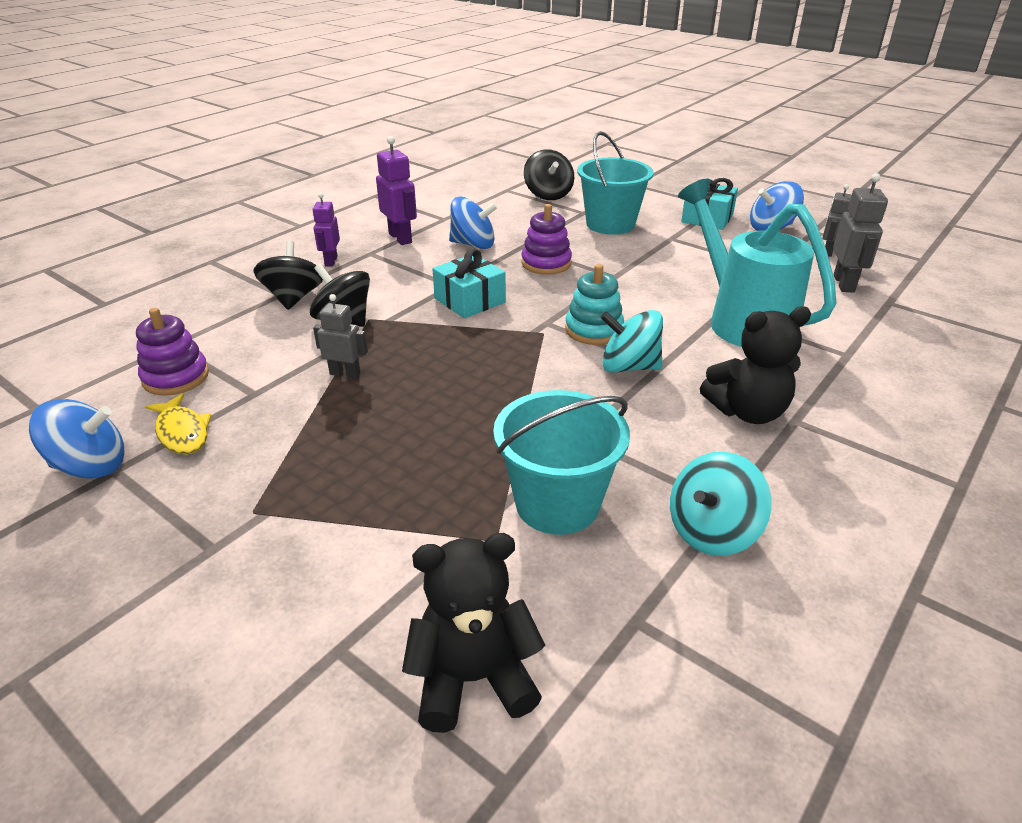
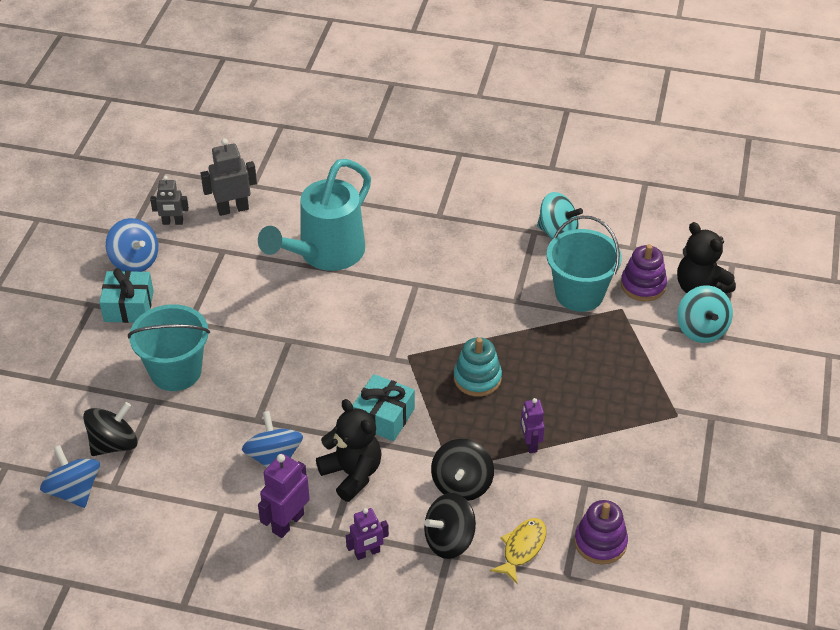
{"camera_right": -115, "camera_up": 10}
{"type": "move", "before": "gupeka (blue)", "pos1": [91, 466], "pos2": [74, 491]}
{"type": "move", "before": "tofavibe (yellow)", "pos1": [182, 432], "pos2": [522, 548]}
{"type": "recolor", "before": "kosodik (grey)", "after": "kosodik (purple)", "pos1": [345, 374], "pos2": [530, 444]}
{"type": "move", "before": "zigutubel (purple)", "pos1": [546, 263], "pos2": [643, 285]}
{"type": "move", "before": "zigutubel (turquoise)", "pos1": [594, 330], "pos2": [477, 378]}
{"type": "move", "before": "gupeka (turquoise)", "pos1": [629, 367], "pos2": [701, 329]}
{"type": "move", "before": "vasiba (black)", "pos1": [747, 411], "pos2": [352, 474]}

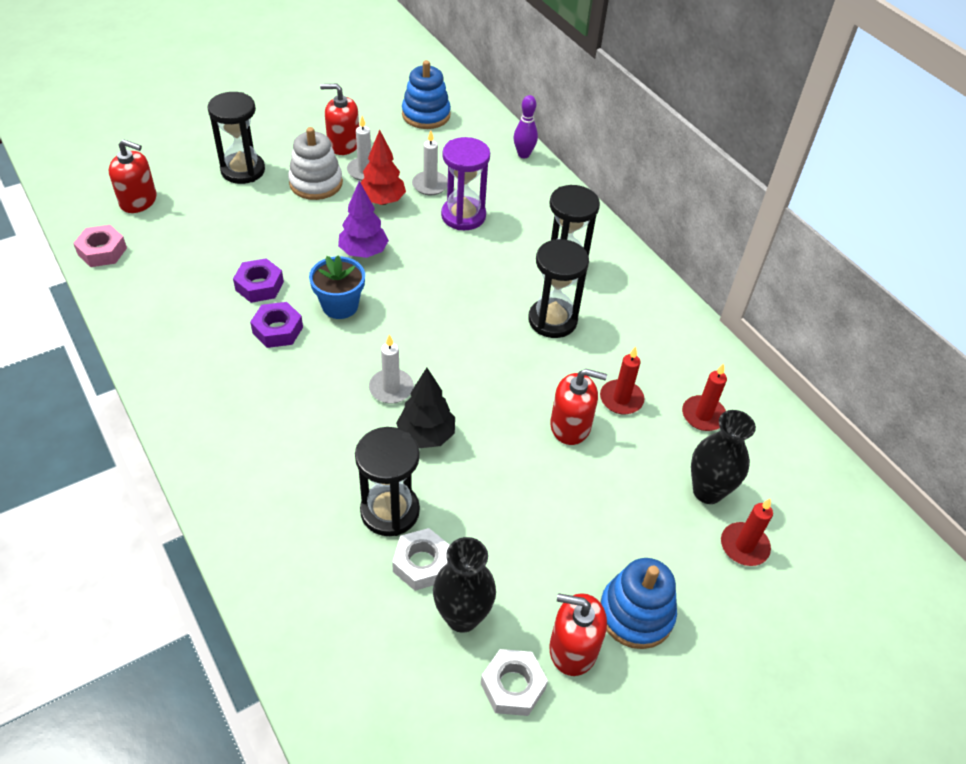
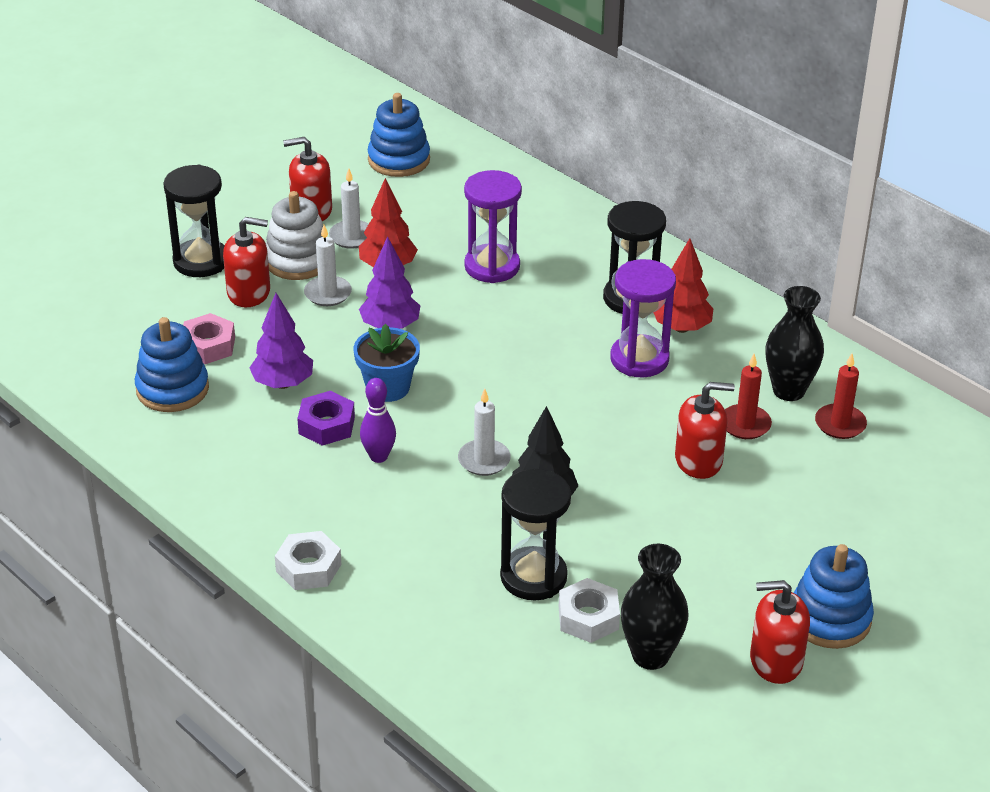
{"camera_right": -10, "camera_up": -10}
{"type": "move", "before": "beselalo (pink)", "pos1": [102, 251], "pos2": [208, 346]}
{"type": "move", "before": "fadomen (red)", "pos1": [138, 200], "pos2": [249, 292]}
{"type": "replace", "before": "beselalo (purple)", "after": "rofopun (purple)", "pos1": [259, 286], "pos2": [283, 383]}
{"type": "move", "before": "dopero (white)", "pos1": [430, 185], "pos2": [328, 293]}
{"type": "move", "before": "beselalo (white)", "pos1": [513, 686], "pos2": [308, 568]}
{"type": "move", "before": "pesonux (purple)", "pos1": [523, 154], "pos2": [378, 457]}
{"type": "recolor", "before": "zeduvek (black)", "after": "zeduvek (purple)", "pos1": [552, 320], "pos2": [639, 359]}
{"type": "move", "before": "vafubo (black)", "pos1": [707, 491], "pos2": [788, 391]}
{"type": "delete", "before": "dopero (red)", "pos1": [744, 546]}
{"type": "insert", "after": "zigutubel (blue)", "pos2": [172, 389]}
{"type": "insert", "after": "rofopun (red)", "pos2": [681, 328]}

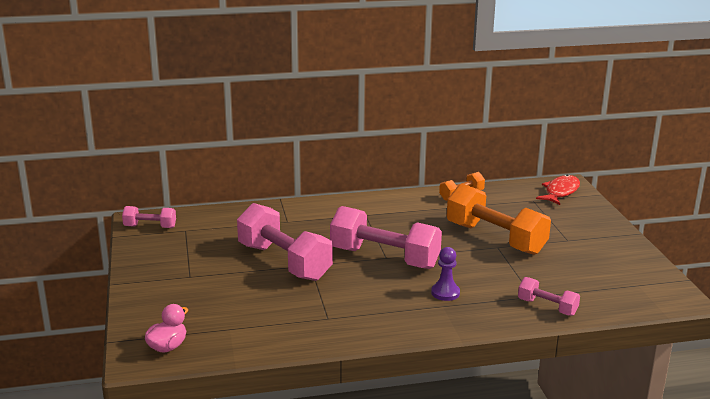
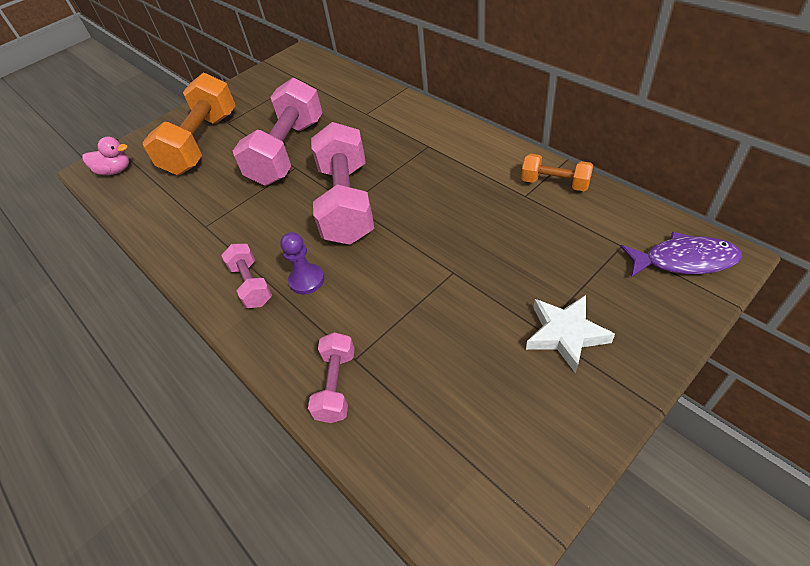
{"camera_right": 65, "camera_up": 25}
{"type": "move", "before": "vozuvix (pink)", "pos1": [150, 227], "pos2": [251, 284]}
{"type": "move", "before": "vozuvix (orange)", "pos1": [495, 238], "pos2": [202, 143]}
{"type": "recolor", "before": "tofavibe (red)", "after": "tofavibe (purple)", "pos1": [560, 192], "pos2": [684, 260]}
{"type": "insert", "after": "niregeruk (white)", "pos2": [565, 334]}

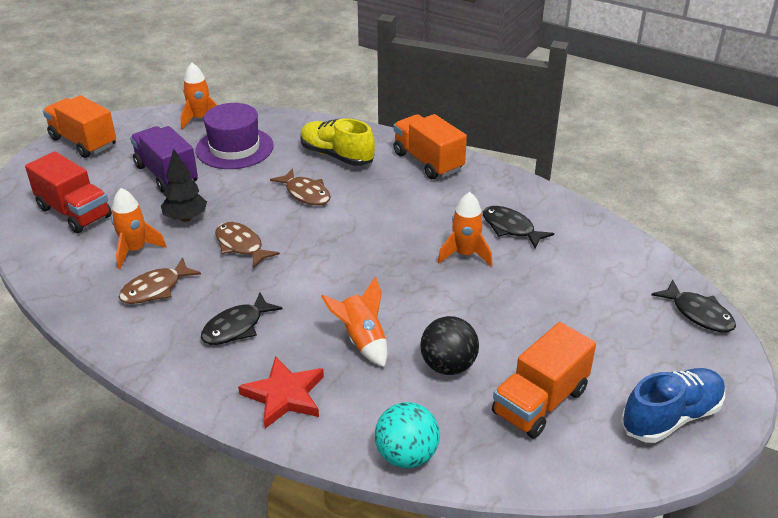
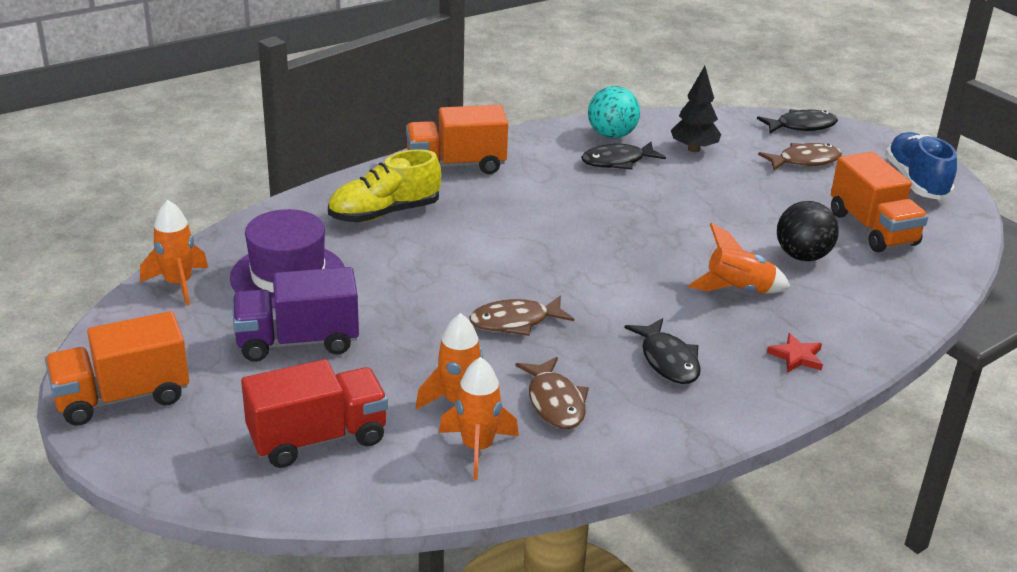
{"camera_right": -65, "camera_up": -5}
{"type": "move", "before": "rofopun (black)", "pos1": [186, 218], "pos2": [694, 149]}
{"type": "resize", "before": "niregeruk (red)", "pos1": [284, 395], "pos2": [796, 356], "scale": 0.58}
{"type": "move", "before": "tofavibe (brown)", "pos1": [306, 193], "pos2": [804, 161]}
{"type": "move", "before": "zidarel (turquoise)", "pos1": [406, 455], "pos2": [611, 135]}
{"type": "move", "before": "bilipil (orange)", "pos1": [465, 254], "pos2": [477, 448]}

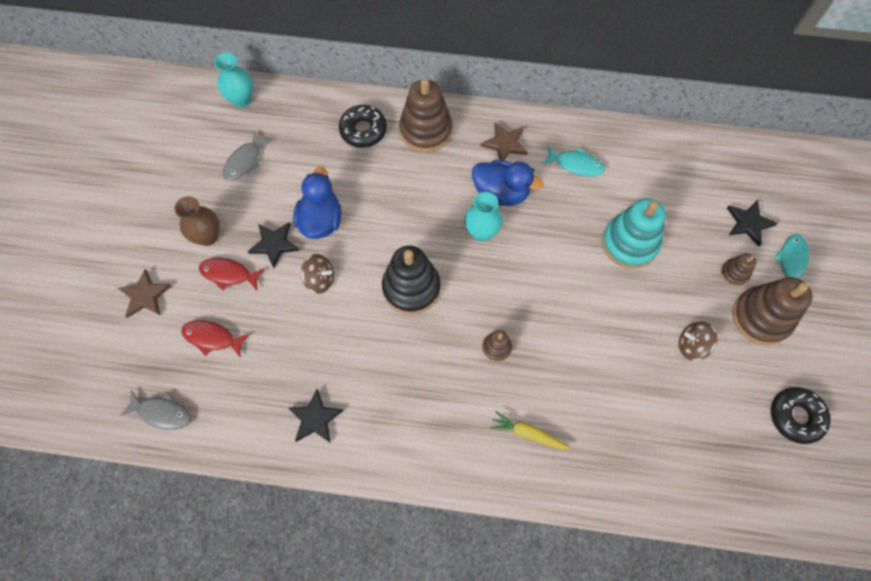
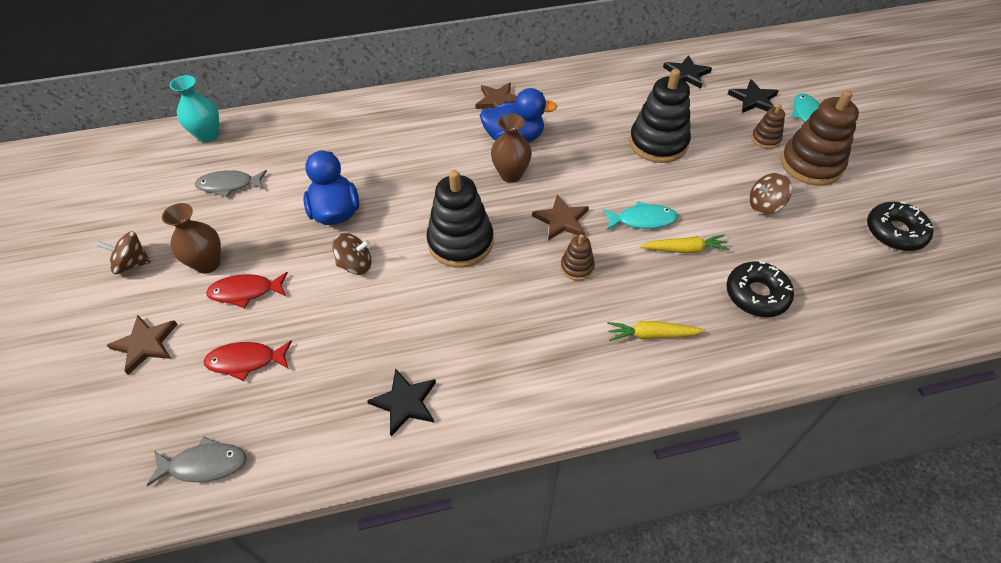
{"camera_right": -20, "camera_up": -15}
{"type": "rotate", "before": "tofavibe (grey)", "pos1": [244, 161], "pos2": [229, 185], "turn": 75}
{"type": "move", "before": "niregeruk (black)", "pos1": [274, 244], "pos2": [686, 74]}
{"type": "move", "before": "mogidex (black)", "pos1": [363, 130], "pos2": [756, 294]}
{"type": "delete", "before": "zigutubel (brown)", "pos1": [425, 130]}
{"type": "recolor", "before": "vafubo (turquoise)", "after": "vafubo (brown)", "pos1": [481, 232], "pos2": [511, 174]}
{"type": "move", "before": "tofavibe (turquoise)", "pos1": [576, 164], "pos2": [642, 220]}
{"type": "recolor", "before": "zigutubel (turquoise)", "after": "zigutubel (black)", "pos1": [629, 243], "pos2": [658, 143]}
{"type": "insert", "after": "gupeka (brown)", "pos2": [132, 264]}
{"type": "insert", "after": "niregeruk (brown)", "pos2": [561, 220]}
{"type": "insert", "after": "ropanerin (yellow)", "pos2": [684, 249]}

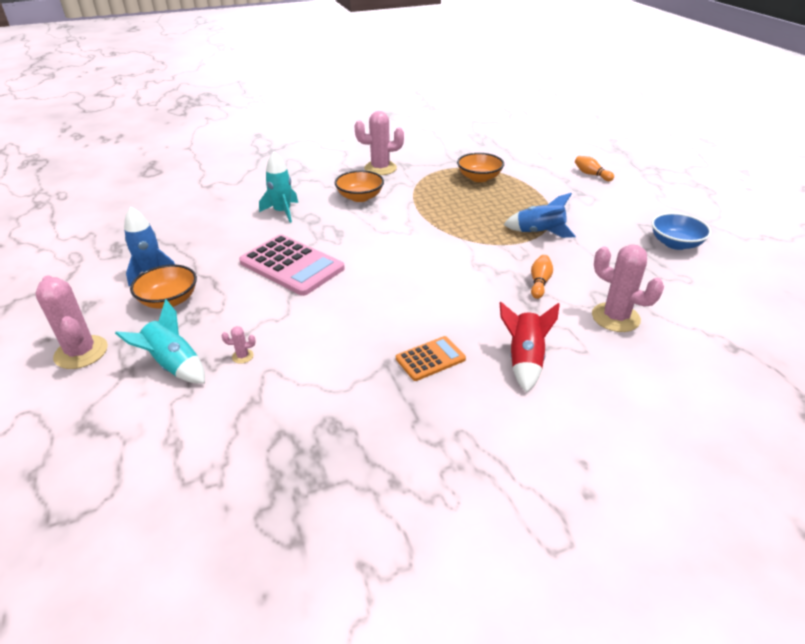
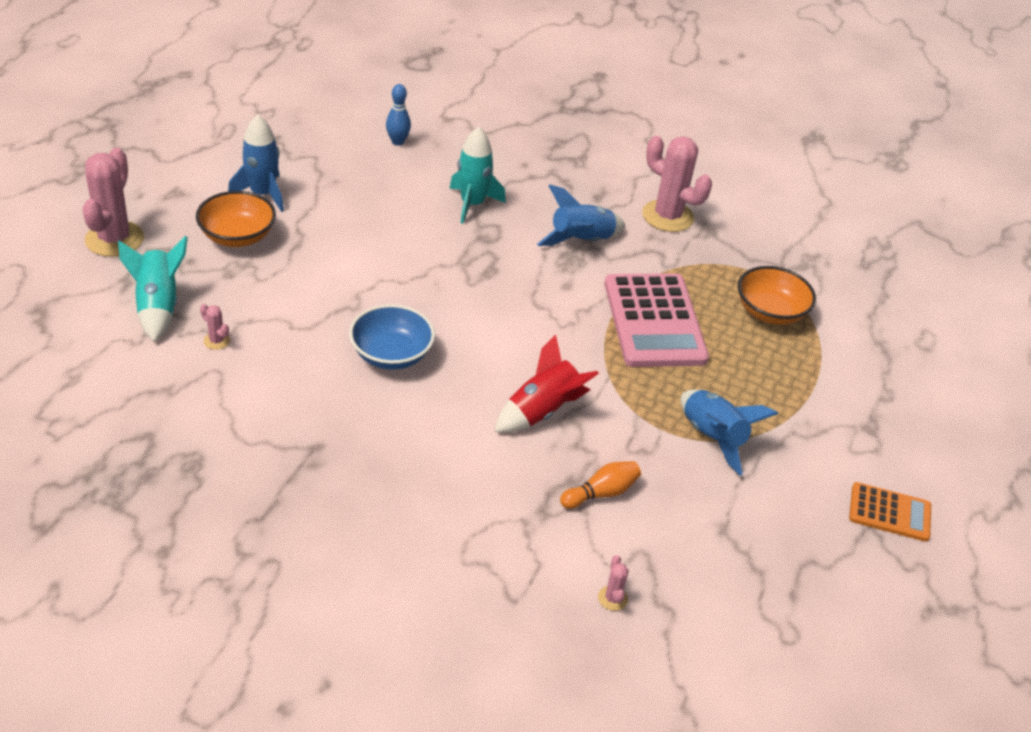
{"camera_right": 40, "camera_up": 5}
{"type": "move", "before": "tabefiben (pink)", "pos1": [292, 265], "pos2": [654, 321]}
{"type": "replace", "before": "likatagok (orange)", "after": "bilipil (blue)", "pos1": [360, 197], "pos2": [581, 241]}
{"type": "move", "before": "tabefiben (orange)", "pos1": [430, 359], "pos2": [889, 512]}
{"type": "move", "before": "bilipil (red)", "pos1": [524, 360], "pos2": [542, 411]}
{"type": "delete", "before": "pesonux (orange)", "pos1": [591, 174]}
{"type": "resize", "before": "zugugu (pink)", "pos1": [615, 317], "pos2": [612, 598], "scale": 0.42}
{"type": "move", "before": "likatagok (blue)", "pos1": [675, 243], "pos2": [391, 354]}
{"type": "insert", "after": "pesonux (blue)", "pos2": [397, 142]}

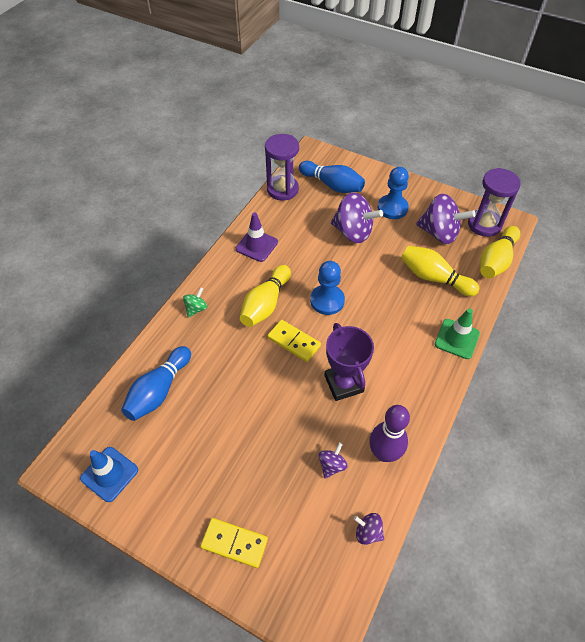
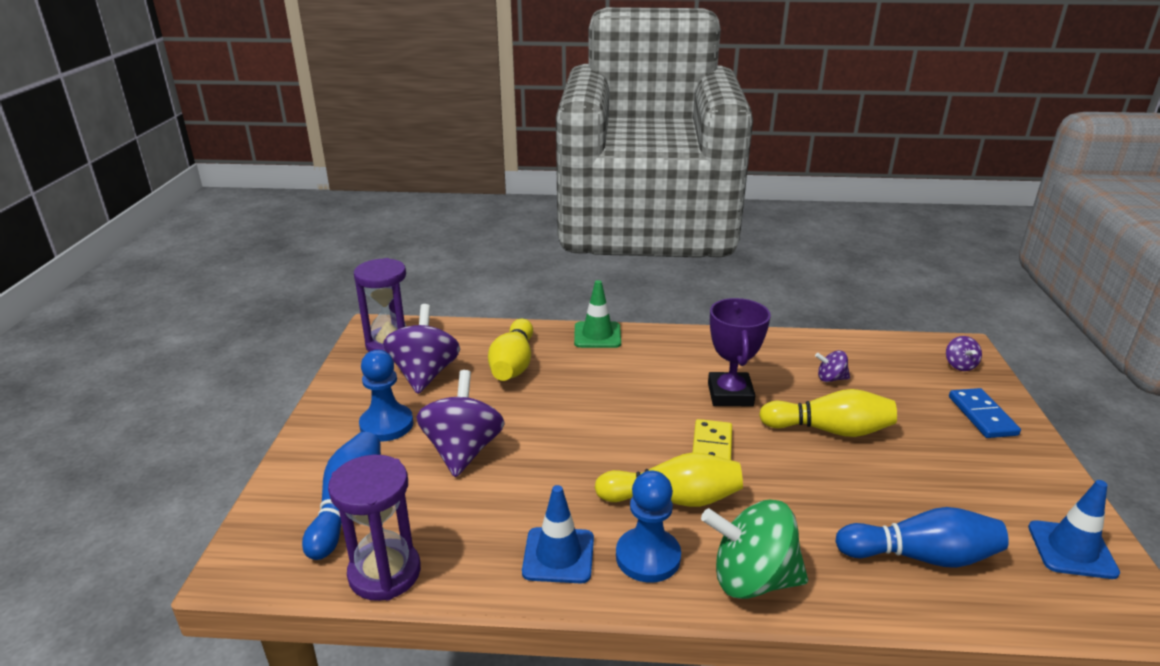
{"camera_right": -115, "camera_up": -25}
{"type": "resize", "before": "gupeka (green)", "pos1": [196, 309], "pos2": [752, 579], "scale": 2.08}
{"type": "recolor", "before": "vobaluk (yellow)", "after": "vobaluk (blue)", "pos1": [234, 543], "pos2": [982, 416]}
{"type": "recolor", "before": "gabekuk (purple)", "after": "gabekuk (blue)", "pos1": [256, 245], "pos2": [558, 555]}
{"type": "move", "before": "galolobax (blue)", "pos1": [327, 300], "pos2": [648, 557]}
{"type": "rotate", "before": "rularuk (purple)", "pos1": [344, 383], "pos2": [730, 394], "turn": -45}
{"type": "move", "before": "gupeka (purple)", "pos1": [368, 532], "pos2": [959, 365]}
{"type": "delete", "before": "pesonux (purple)", "pos1": [384, 453]}
{"type": "move", "before": "pesonux (yellow)", "pos1": [496, 260], "pos2": [829, 430]}

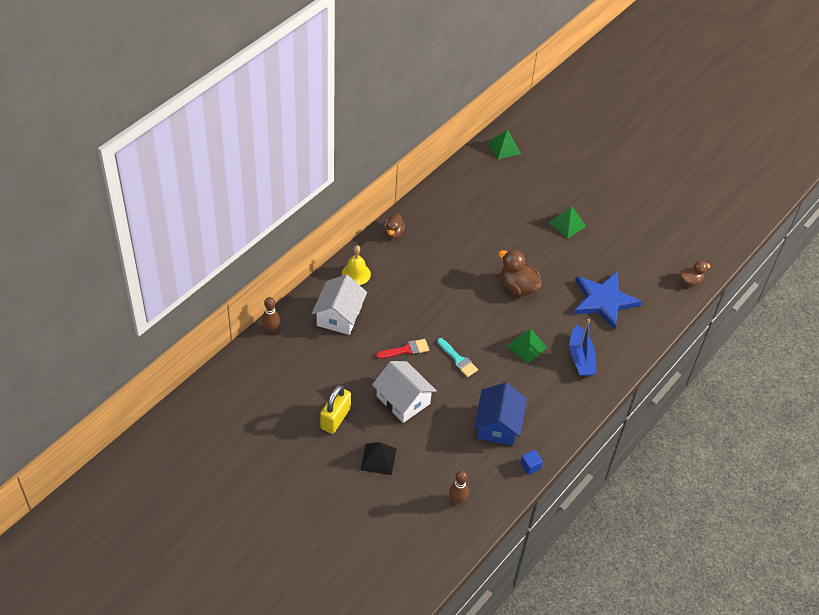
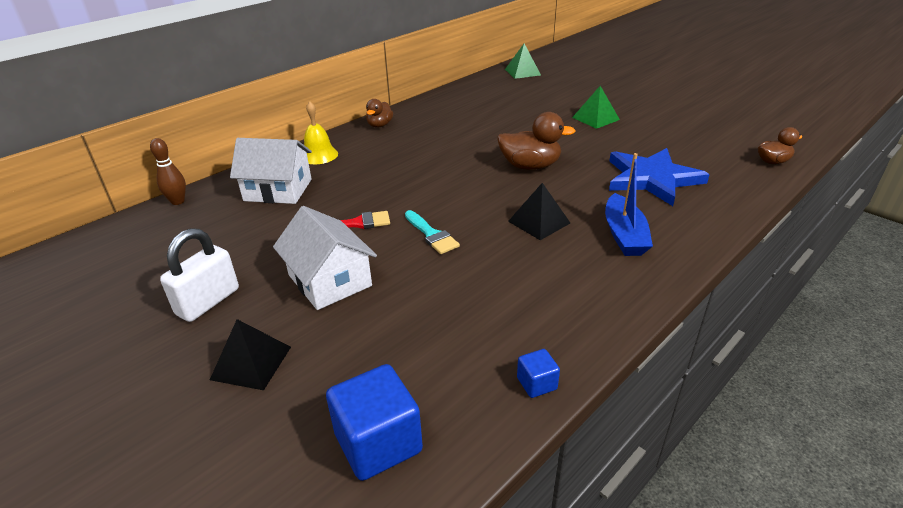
{"camera_right": 10, "camera_up": -15}
{"type": "rotate", "before": "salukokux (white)", "pos1": [339, 316], "pos2": [278, 190], "turn": 75}
{"type": "recolor", "before": "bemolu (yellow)", "after": "bemolu (white)", "pos1": [335, 418], "pos2": [208, 302]}
{"type": "replace", "before": "pesonux (brown)", "after": "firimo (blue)", "pos1": [457, 500], "pos2": [378, 442]}
{"type": "delete", "before": "salukokux (blue)", "pos1": [498, 425]}
{"type": "rotate", "before": "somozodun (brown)", "pos1": [518, 287], "pos2": [530, 166], "turn": 135}
{"type": "recolor", "before": "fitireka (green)", "after": "fitireka (black)", "pos1": [526, 346], "pos2": [539, 222]}

